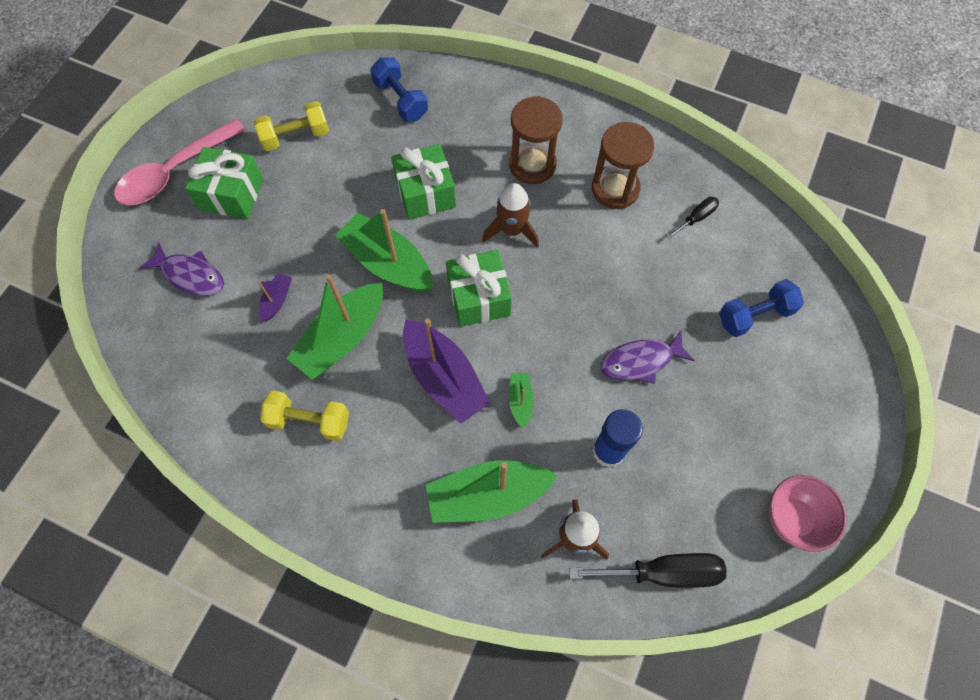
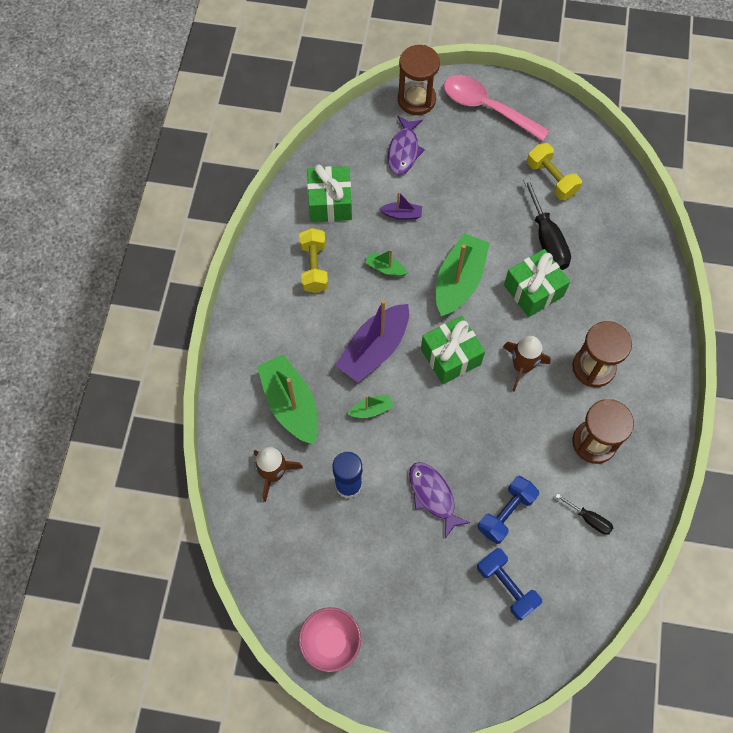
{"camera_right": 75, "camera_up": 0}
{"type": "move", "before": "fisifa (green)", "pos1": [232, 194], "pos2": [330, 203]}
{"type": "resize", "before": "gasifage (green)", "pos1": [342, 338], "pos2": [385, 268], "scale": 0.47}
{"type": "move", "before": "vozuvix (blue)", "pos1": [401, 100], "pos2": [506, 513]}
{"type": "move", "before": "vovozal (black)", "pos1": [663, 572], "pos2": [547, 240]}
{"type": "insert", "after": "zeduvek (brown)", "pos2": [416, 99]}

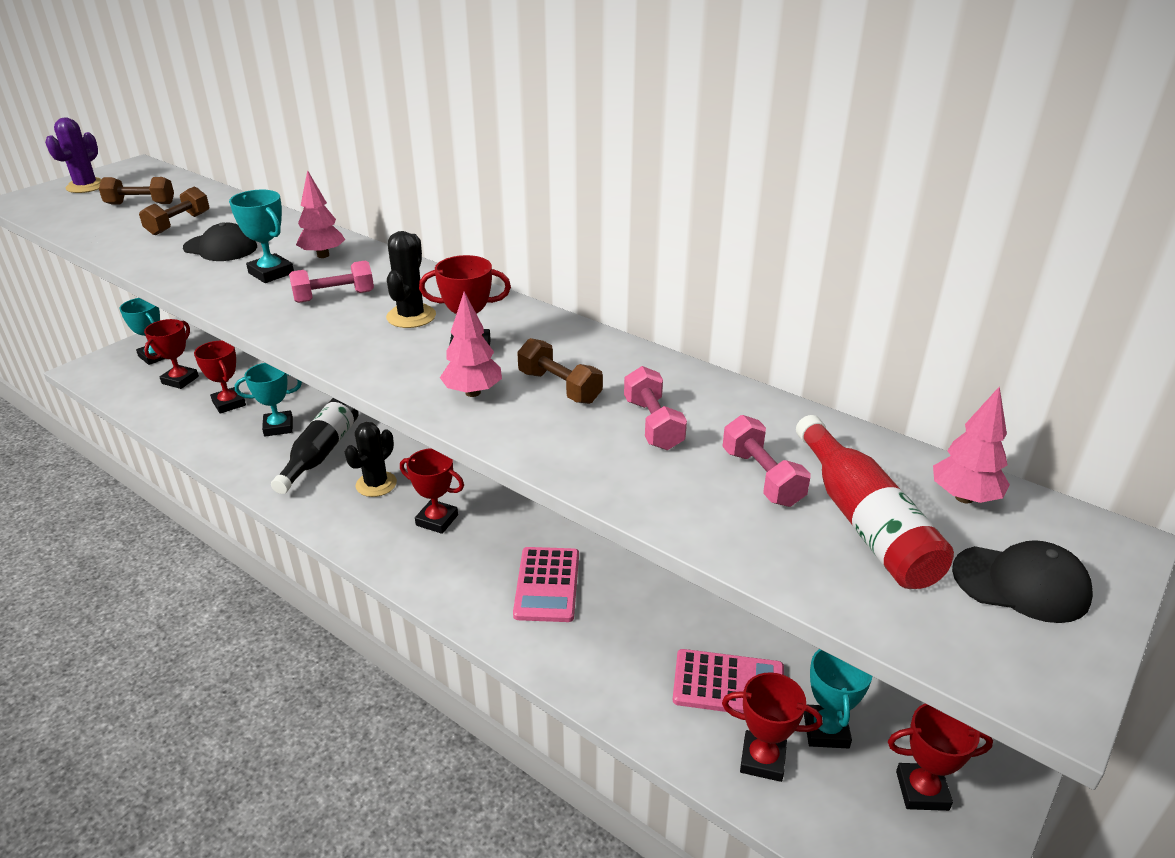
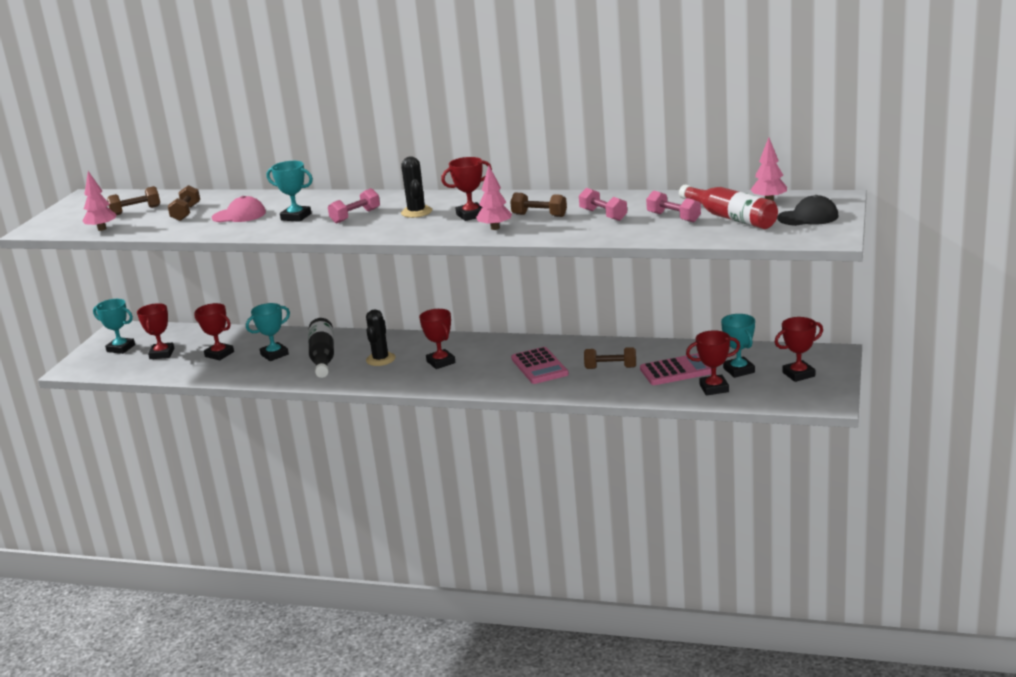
{"camera_right": -20, "camera_up": -10}
{"type": "delete", "before": "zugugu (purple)", "pos1": [86, 186]}
{"type": "recolor", "before": "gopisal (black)", "after": "gopisal (pink)", "pos1": [220, 248], "pos2": [239, 215]}
{"type": "move", "before": "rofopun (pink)", "pos1": [323, 255], "pos2": [102, 229]}
{"type": "rotate", "before": "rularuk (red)", "pos1": [437, 520], "pos2": [441, 362], "turn": 60}
{"type": "insert", "after": "vozuvix (brown)", "pos2": [610, 368]}

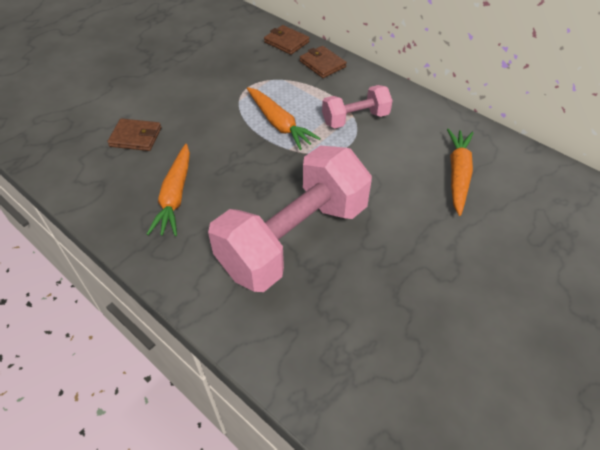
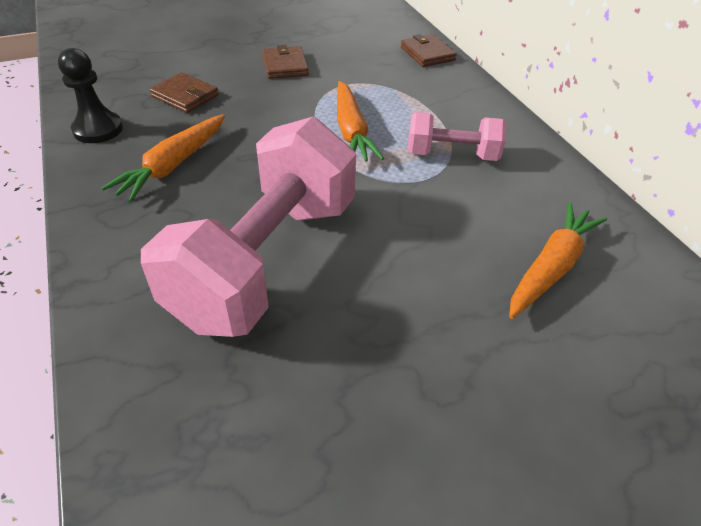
{"camera_right": 25, "camera_up": -5}
{"type": "rotate", "before": "vozuvix (pink)", "pos1": [293, 238], "pos2": [266, 260], "turn": -45}
{"type": "move", "before": "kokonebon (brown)", "pos1": [322, 64], "pos2": [285, 66]}
{"type": "insert", "after": "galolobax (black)", "pos2": [98, 129]}

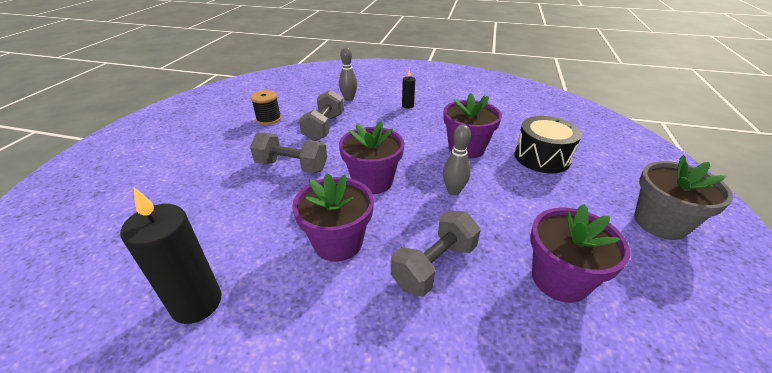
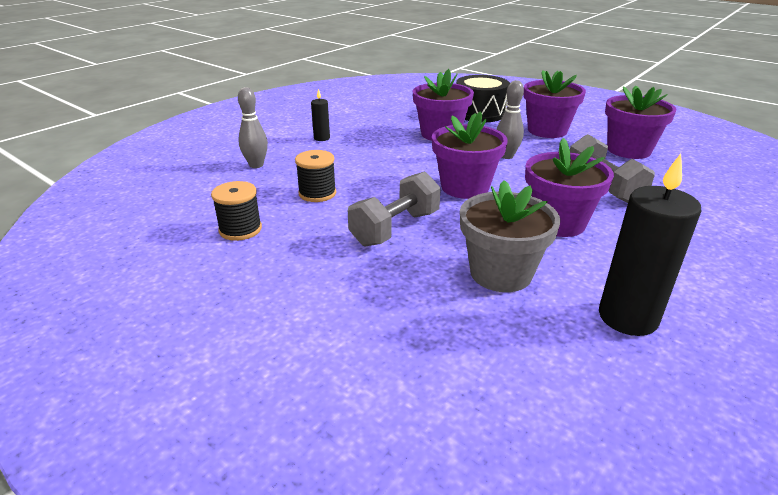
{"camera_right": -65, "camera_up": -5}
{"type": "replace", "before": "vozuvix (grey)", "after": "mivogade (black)", "pos1": [324, 127], "pos2": [317, 193]}
{"type": "move", "before": "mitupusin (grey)", "pos1": [660, 223], "pos2": [500, 273]}
{"type": "insert", "after": "mitupusin (purple)", "pos2": [547, 130]}

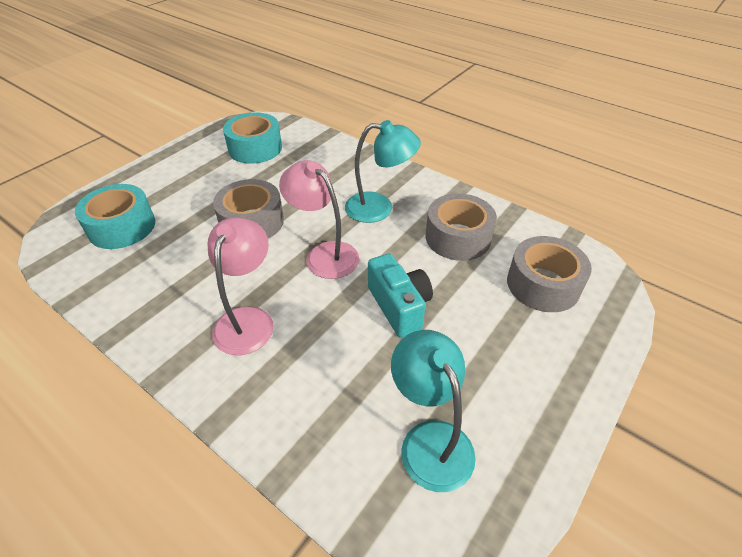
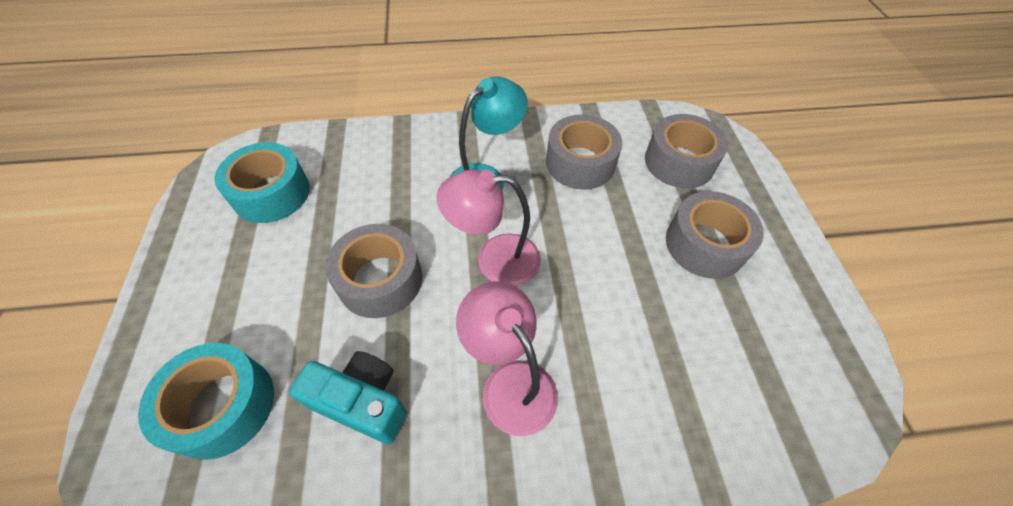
{"camera_right": -45, "camera_up": 10}
{"type": "move", "before": "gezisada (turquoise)", "pos1": [399, 306], "pos2": [362, 402]}
{"type": "delete", "before": "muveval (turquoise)", "pos1": [430, 440]}
{"type": "insert", "after": "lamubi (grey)", "pos2": [705, 244]}

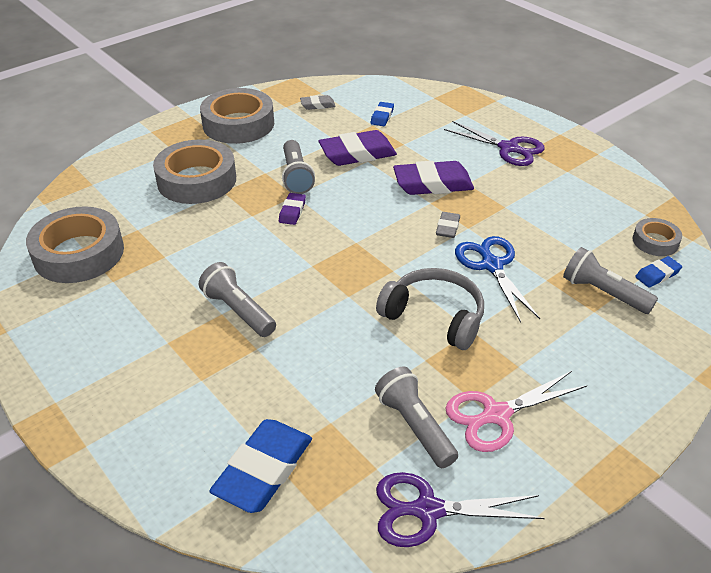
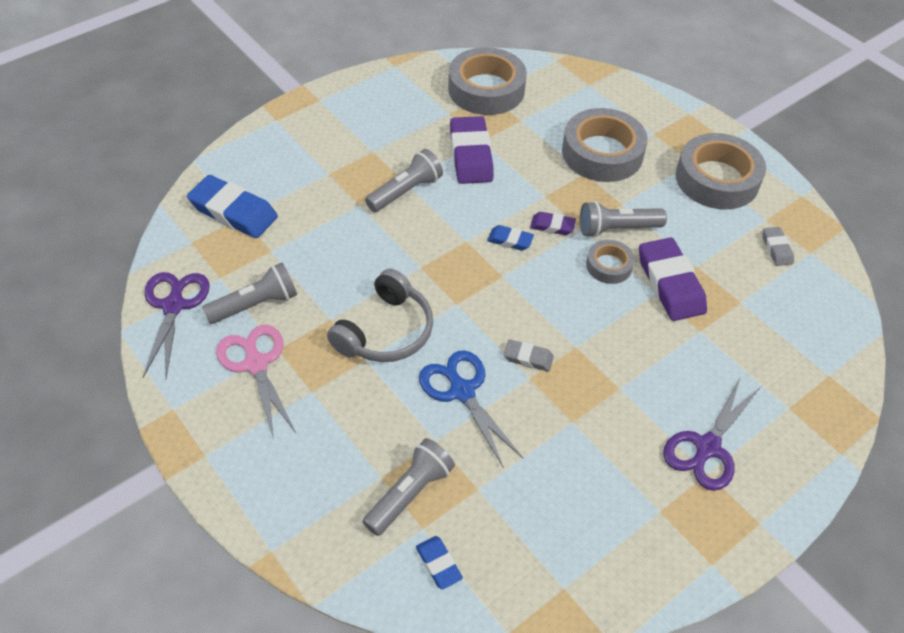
{"camera_right": 90, "camera_up": 10}
{"type": "move", "before": "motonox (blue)", "pos1": [382, 117], "pos2": [510, 240]}
{"type": "move", "before": "motonox (purple)", "pos1": [433, 184], "pos2": [471, 155]}
{"type": "rotate", "before": "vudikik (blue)", "pos1": [491, 265], "pos2": [462, 391], "turn": -105}
{"type": "move", "before": "lamubi (grey)", "pos1": [655, 241], "pos2": [609, 265]}

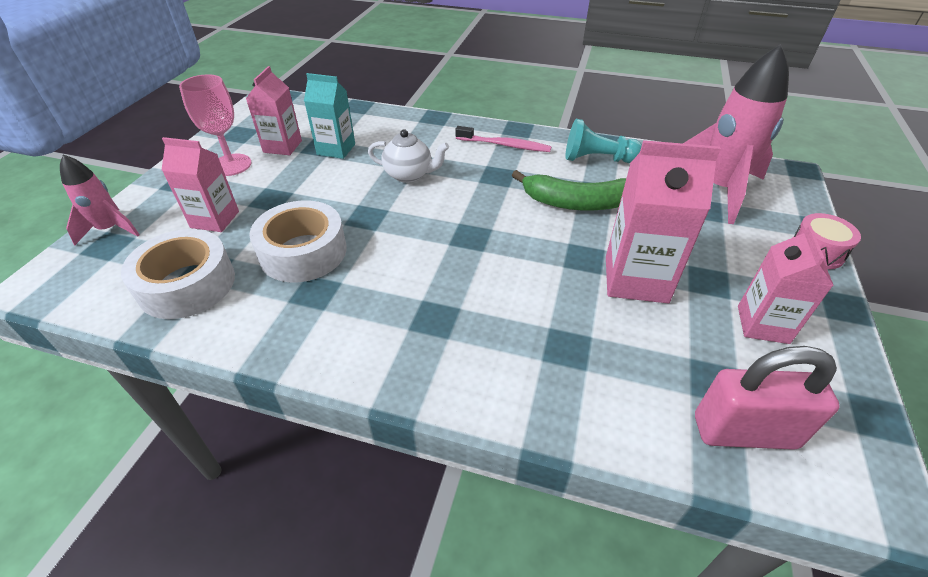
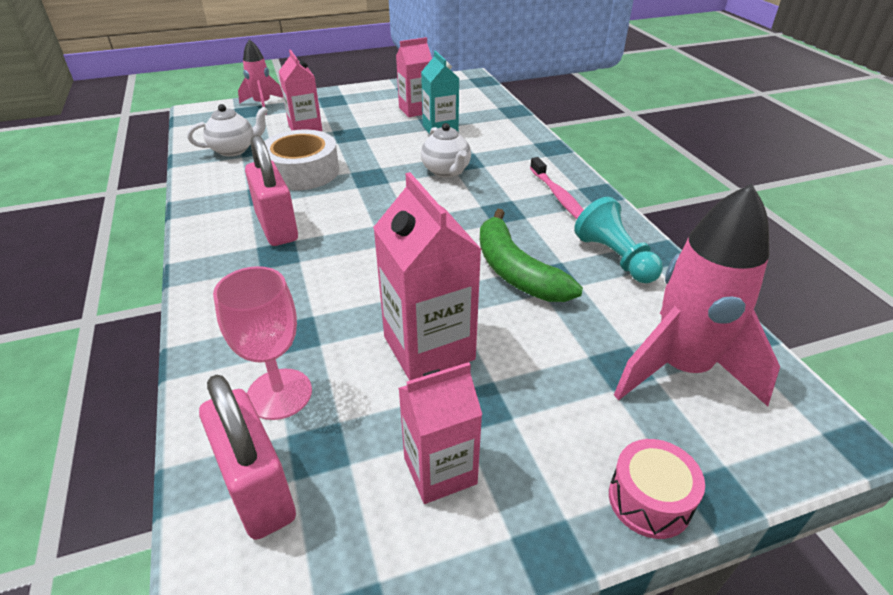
{"camera_right": 55, "camera_up": -5}
{"type": "replace", "before": "lamubi (white)", "after": "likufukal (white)", "pos1": [187, 284], "pos2": [234, 150]}
{"type": "move", "before": "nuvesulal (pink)", "pos1": [231, 165], "pos2": [279, 394]}
{"type": "insert", "after": "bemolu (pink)", "pos2": [277, 227]}

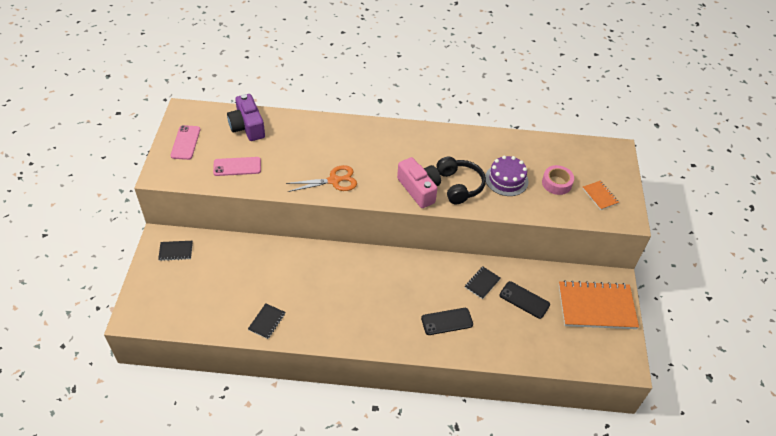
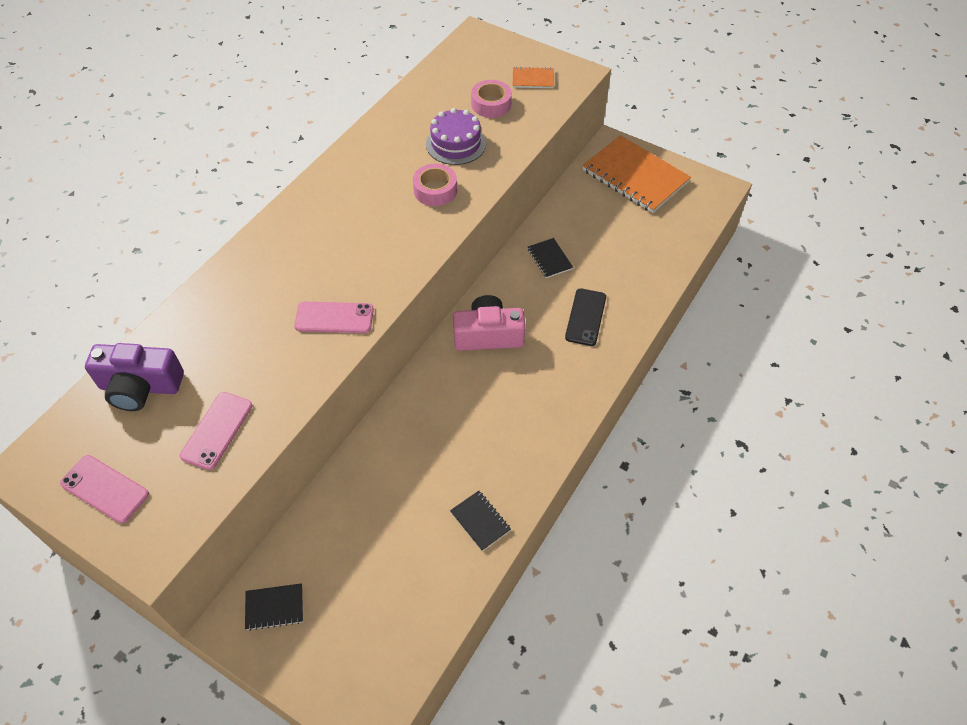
{"camera_right": -60, "camera_up": 5}
{"type": "rotate", "before": "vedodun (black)", "pos1": [176, 251], "pos2": [274, 607], "turn": 60}
{"type": "replace", "before": "vudikik (orange)", "after": "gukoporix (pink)", "pos1": [334, 181], "pos2": [334, 318]}
{"type": "move", "before": "gezisada (pink)", "pos1": [419, 189], "pos2": [488, 335]}
{"type": "replace", "before": "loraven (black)", "after": "lamubi (pink)", "pos1": [459, 185], "pos2": [435, 190]}
{"type": "delete", "before": "gukoporix (black)", "pos1": [524, 300]}
{"type": "rotate", "before": "vedodun (orange)", "pos1": [596, 306], "pos2": [635, 176], "turn": -75}

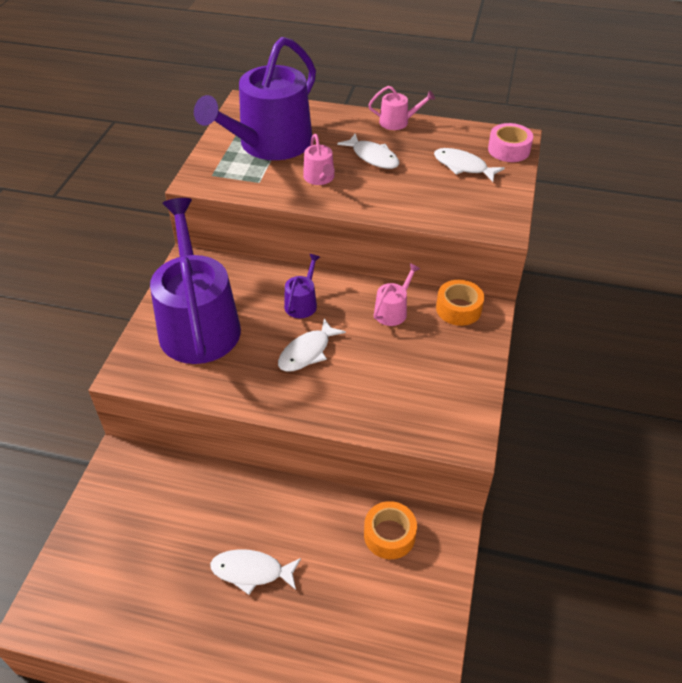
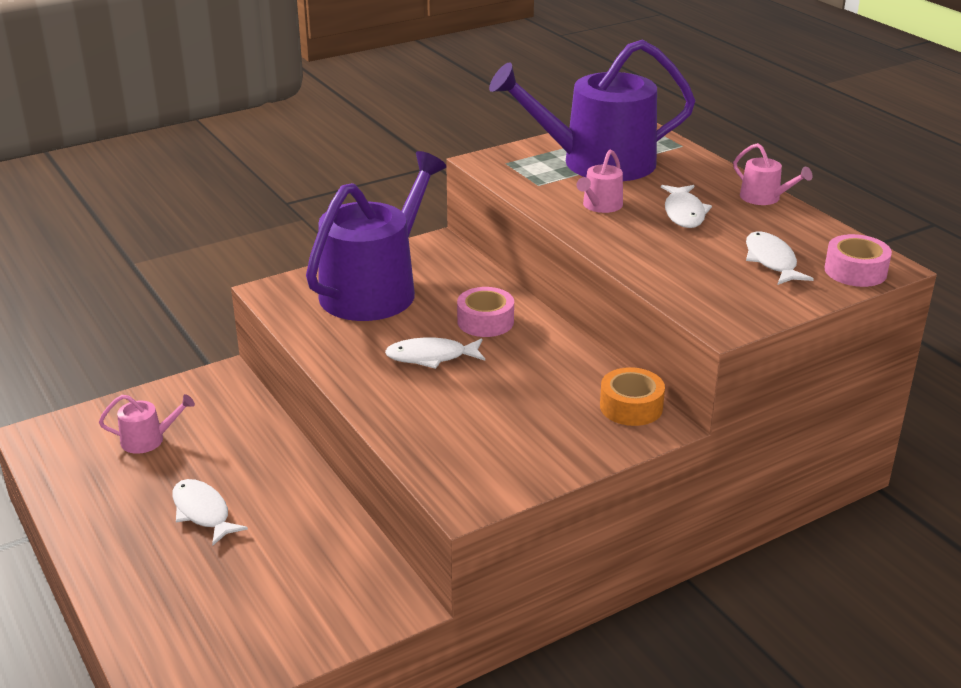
{"camera_right": 45, "camera_up": -15}
{"type": "replace", "before": "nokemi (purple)", "after": "lamubi (pink)", "pos1": [302, 303], "pos2": [485, 321]}
{"type": "delete", "before": "lamubi (orange)", "pos1": [389, 535]}
{"type": "move", "before": "nokemi (pink)", "pos1": [393, 311], "pos2": [148, 440]}

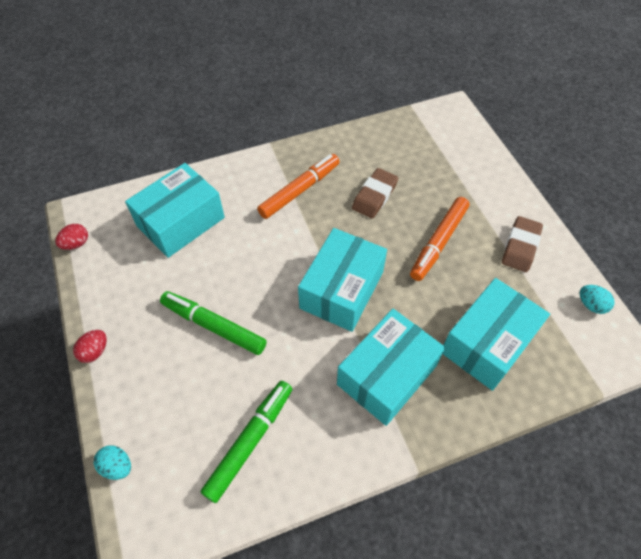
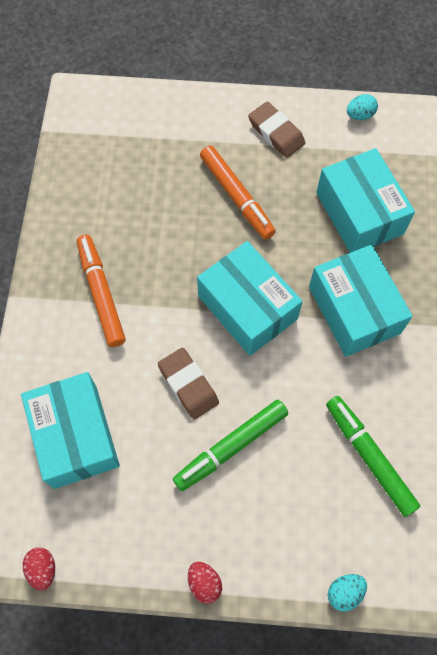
{"camera_right": -65, "camera_up": 10}
{"type": "move", "before": "motonox (brown)", "pos1": [374, 196], "pos2": [188, 385]}

